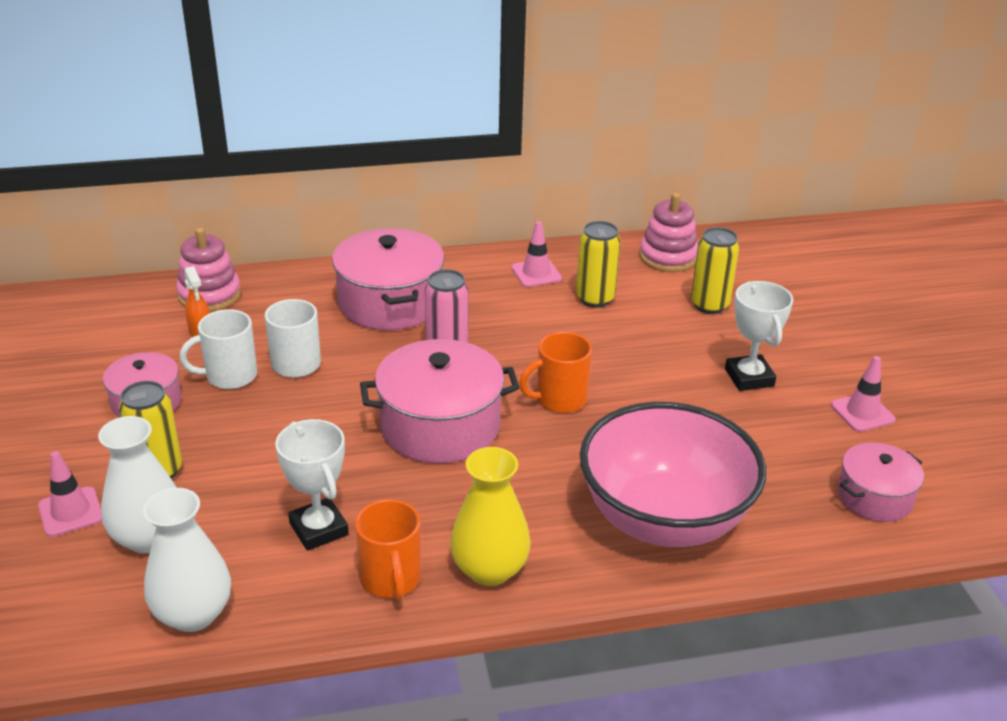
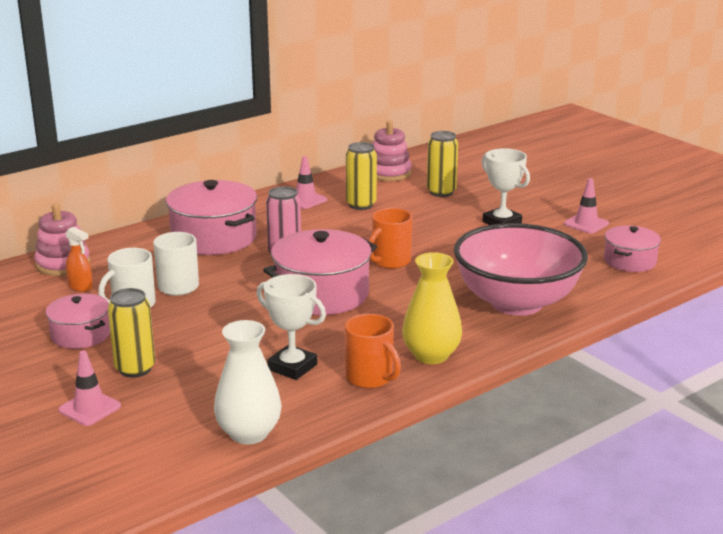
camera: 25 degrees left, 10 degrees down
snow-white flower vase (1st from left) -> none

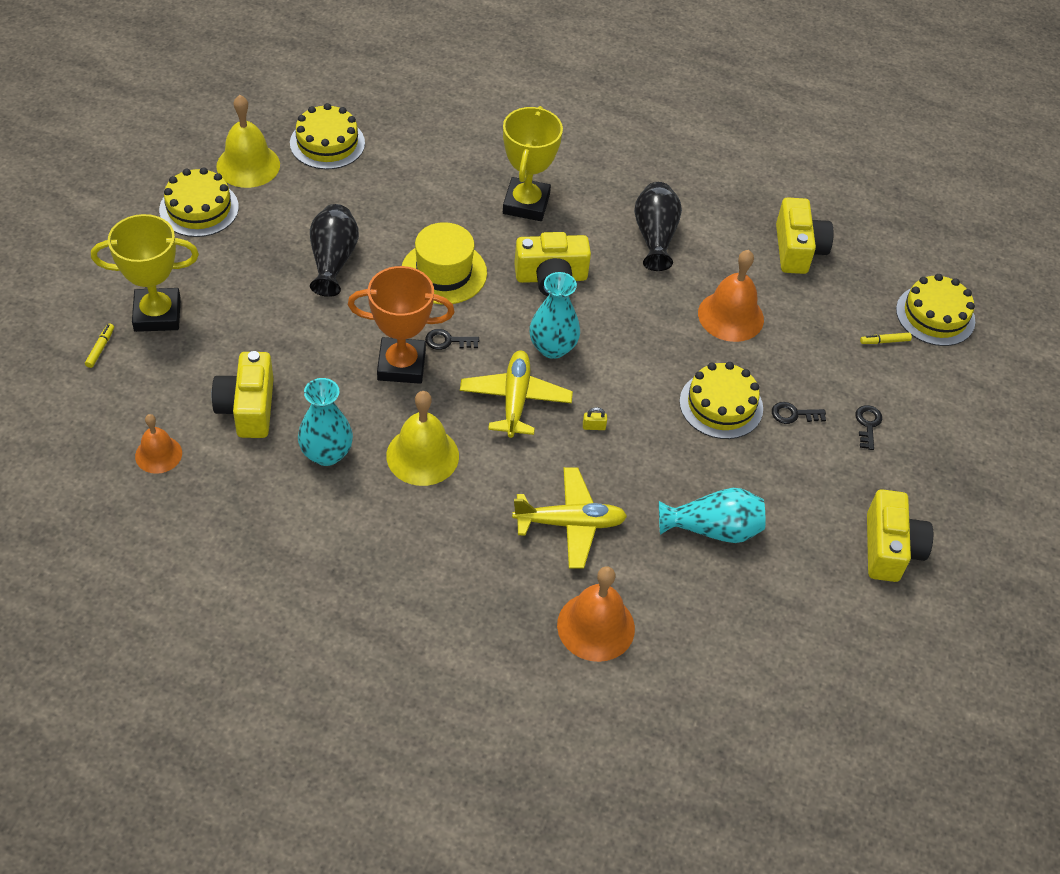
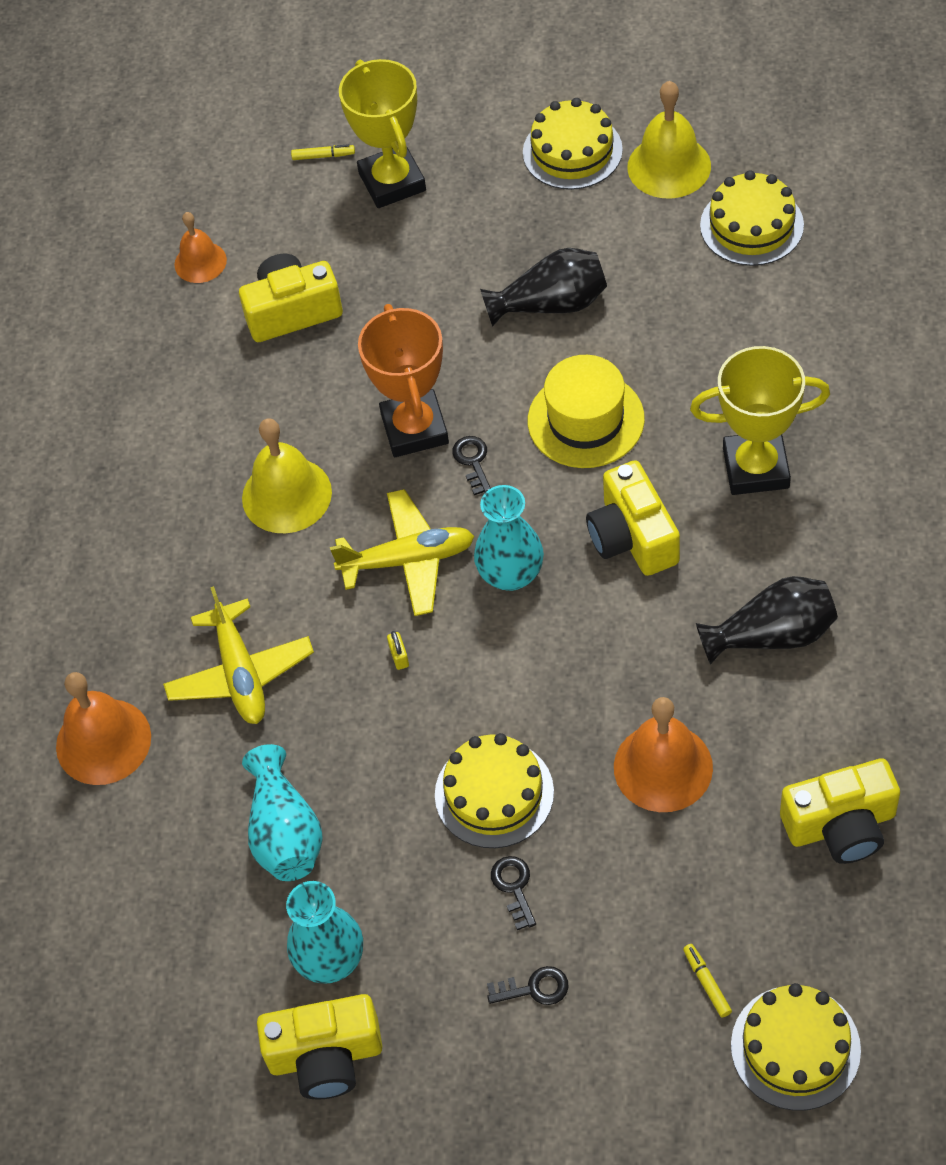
camera: 85 degrees right, 5 degrees up
turquoise flower vase (1st from left in the first image) -> turquoise flower vase (2nd from left), move

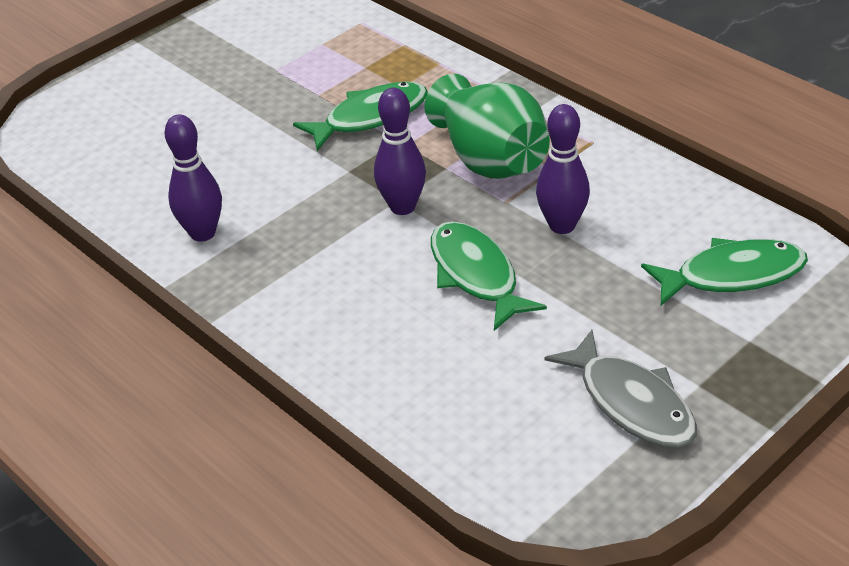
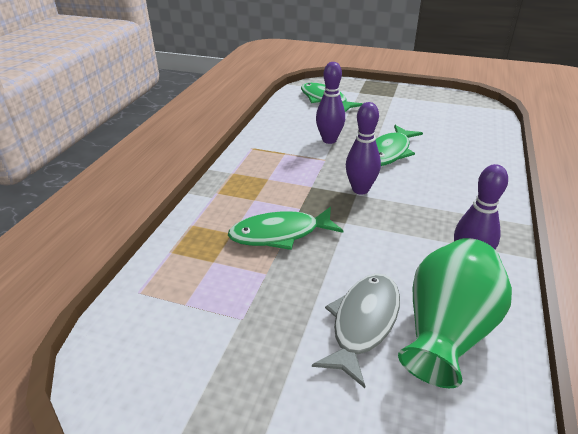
camera: 120 degrees left, 5 degrees down
green flower vase, move
grey fish figure, move
green fish figure (1st from left), 45 degrees counterclockwise

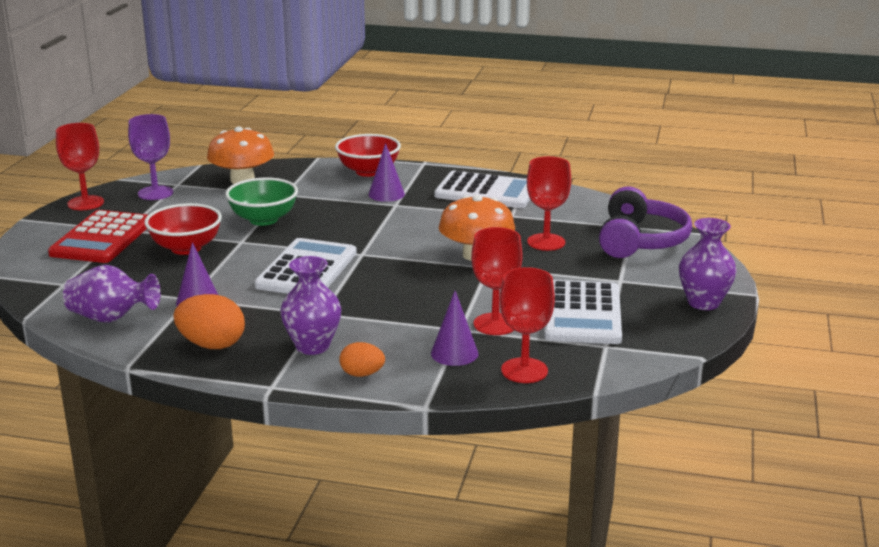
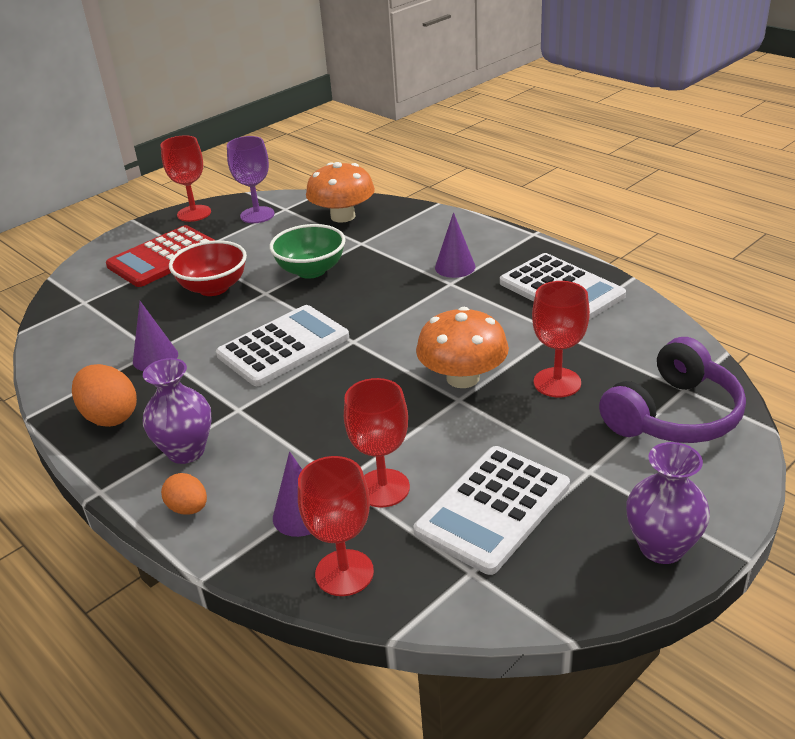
camera: 35 degrees right, 10 degrees up
purple flower vase (1st from left) -> none
scarlet bowl (2nd from left) -> none

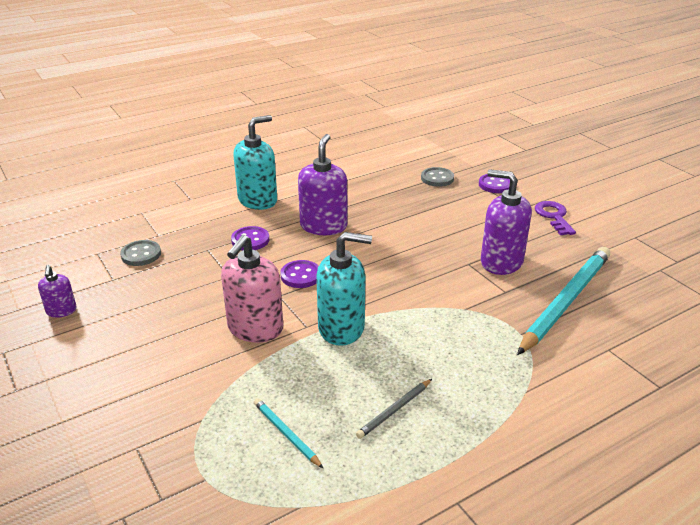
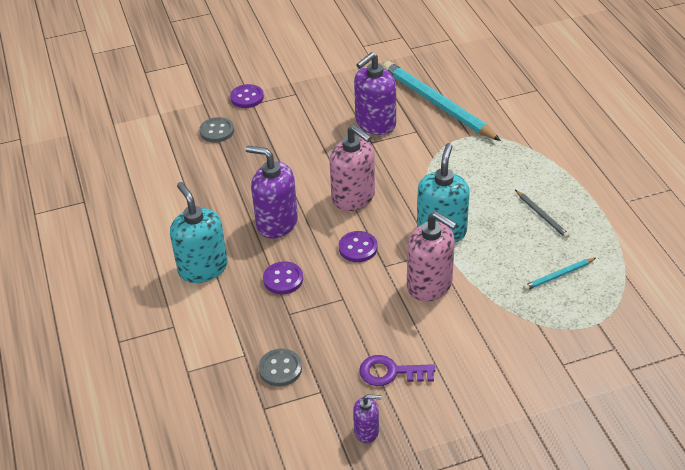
camera: 75 degrees left, 10 degrees up
none -> rosy soap pump (1st from left)
purple latchkey, move

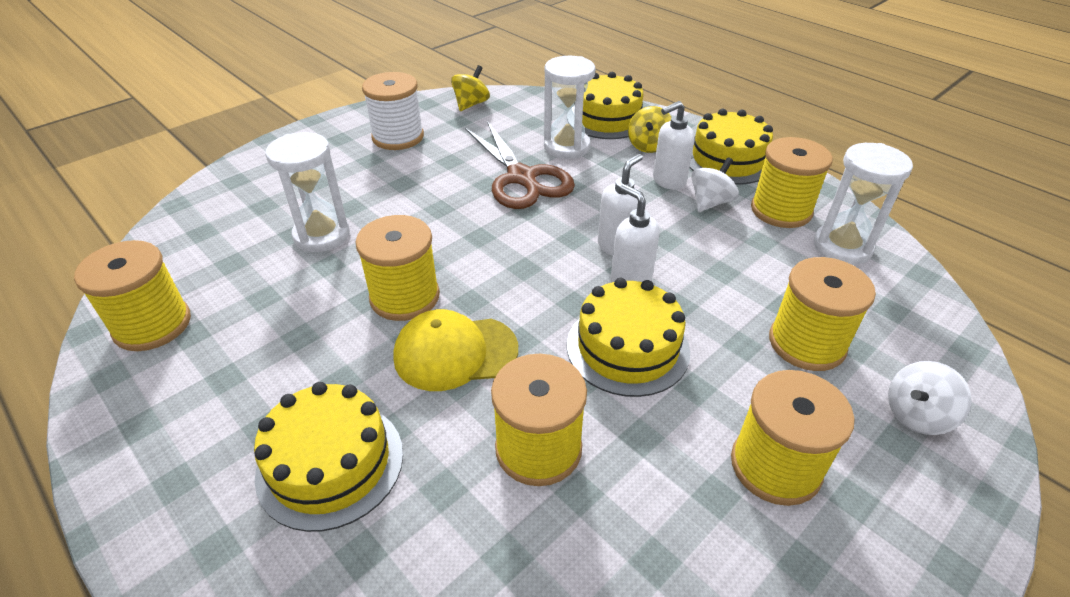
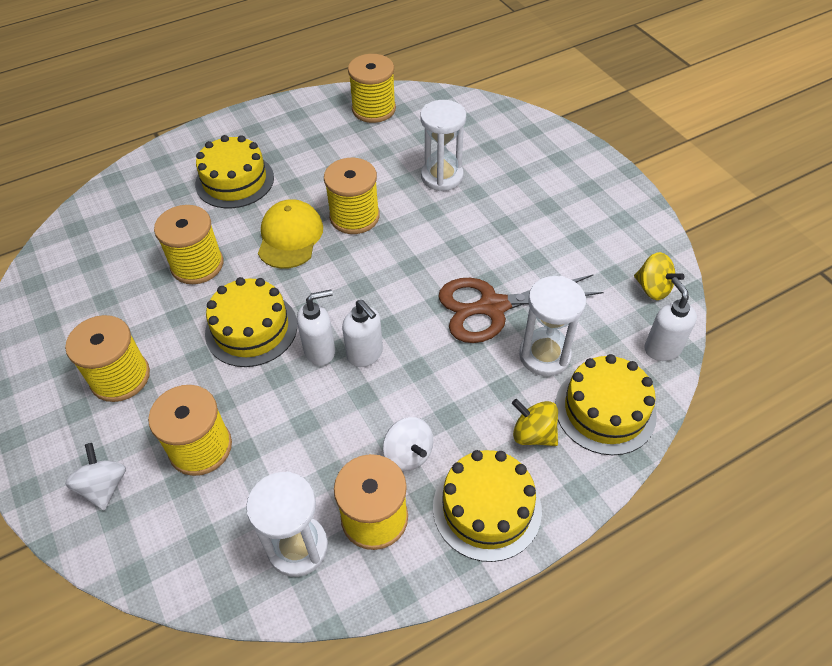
camera: 105 degrees right, 10 degrees up
snow-white spool -> none
snow-white soap pump (3rd from left), move

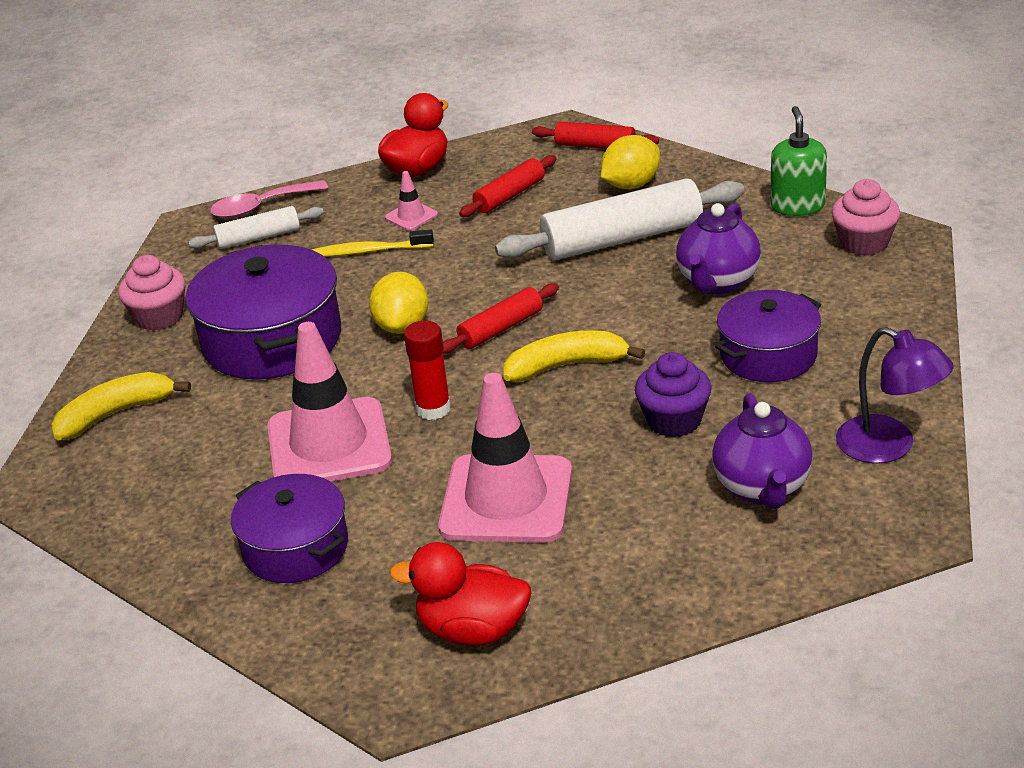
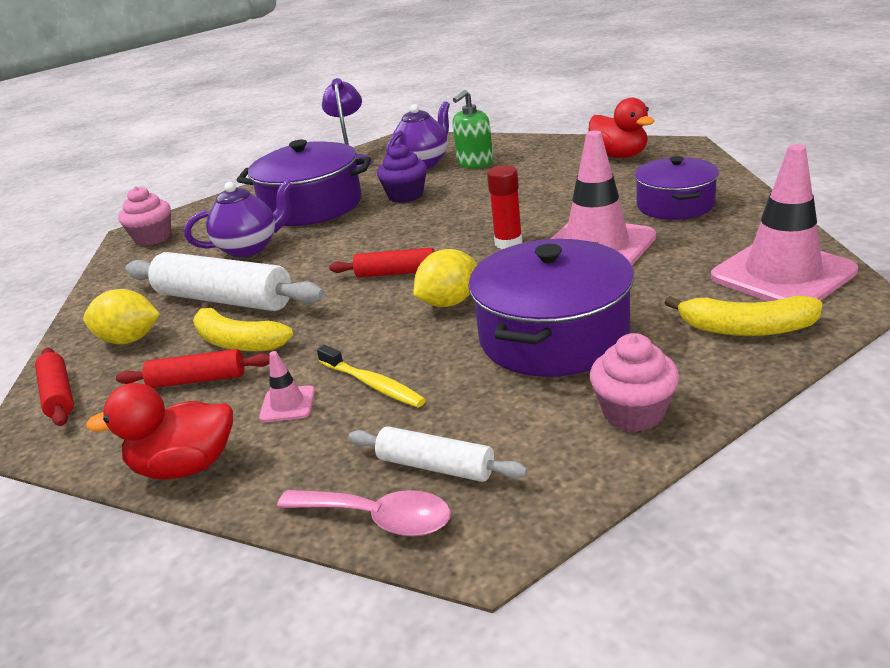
camera: 135 degrees left, 5 degrees down
rosy traffic cone (3rd from left), move
yellow banana (2nd from left in the first image) -> yellow banana (1st from left), move
green soap pump, move
purple pot (3rd from left in the first image) -> purple pot (1st from left), x1.55

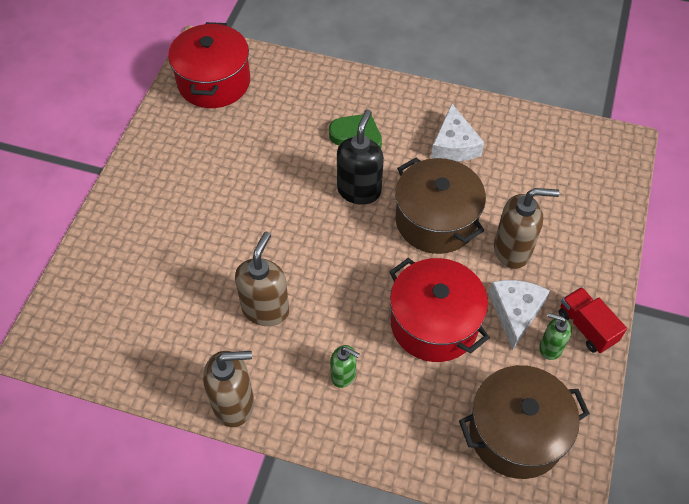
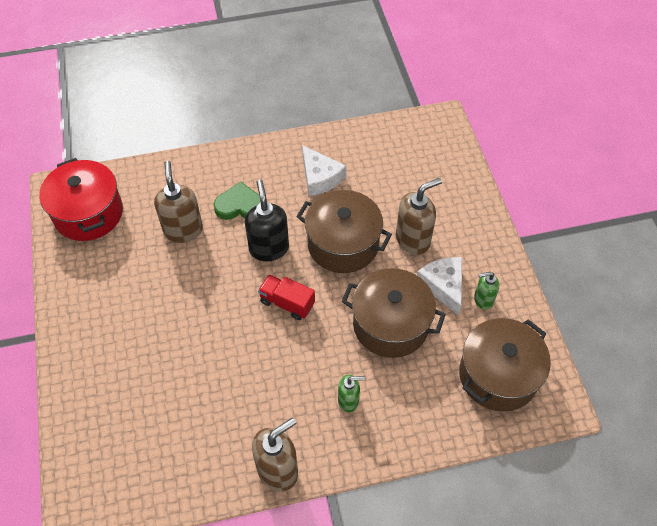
camera: 30 degrees left, 0 degrees up
russet soap pump (2nd from left in the first image) -> russet soap pump (1st from left), move
scarlet lorry, move
scarlet pot (2nd from left) -> russet pot (2nd from left)

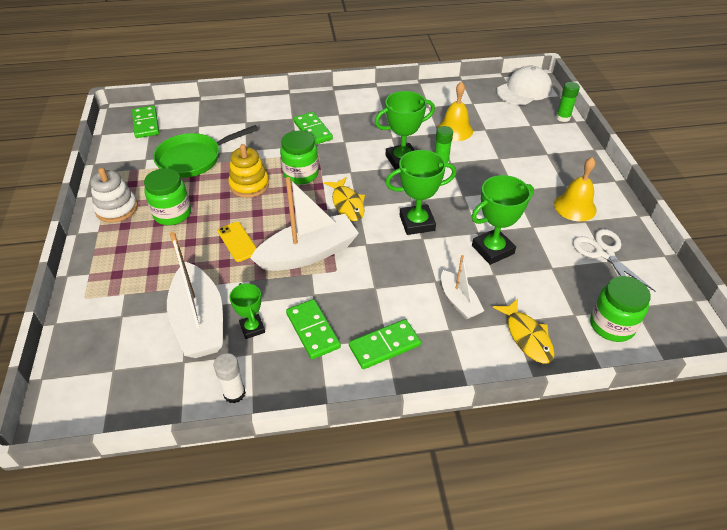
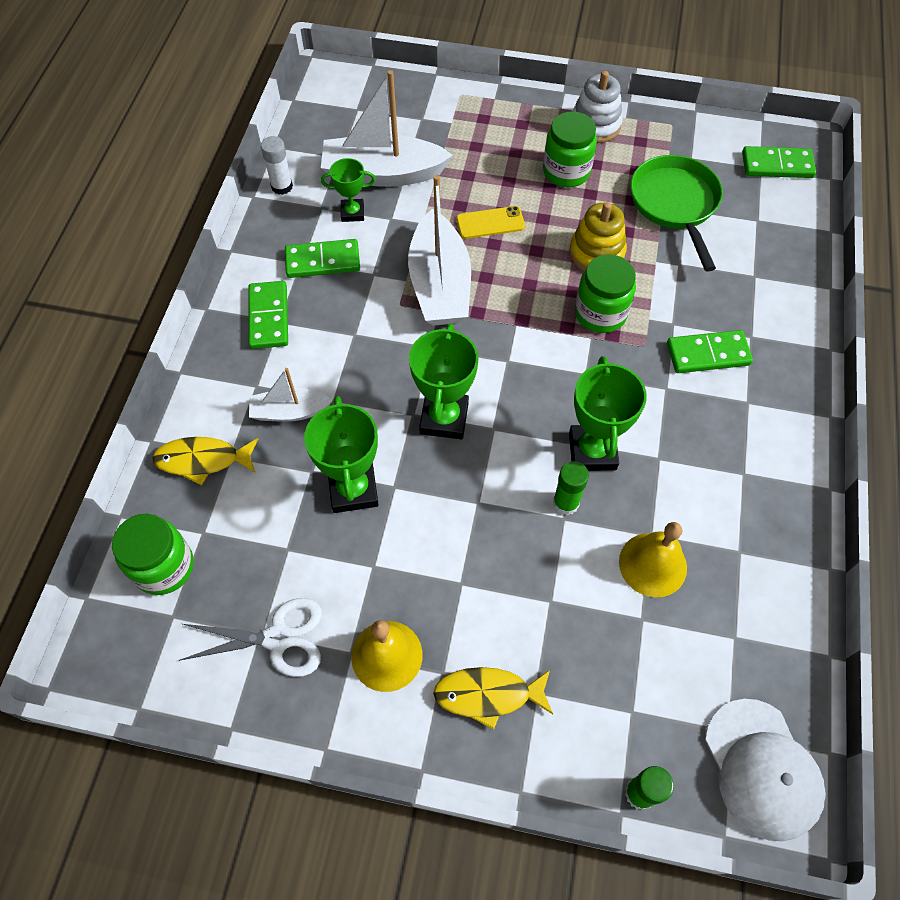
camera: 110 degrees right, 15 degrees up
yellow fish figure (1st from left in the first image) -> yellow fish figure (2nd from left), move

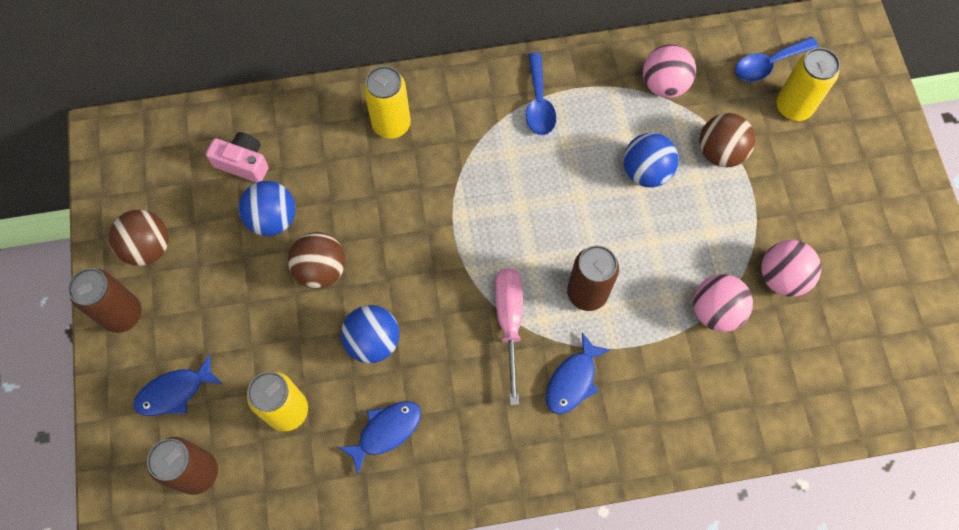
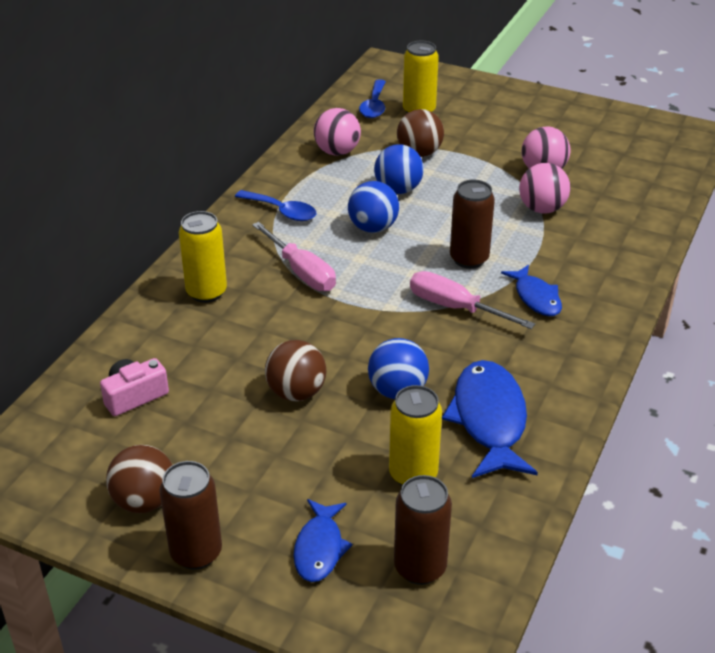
camera: 55 degrees left, 30 degrees down
none -> rosy hand screwdriver (1st from left)
blue play ball (1st from left), move
blue fish figure (2nd from left), x1.69

